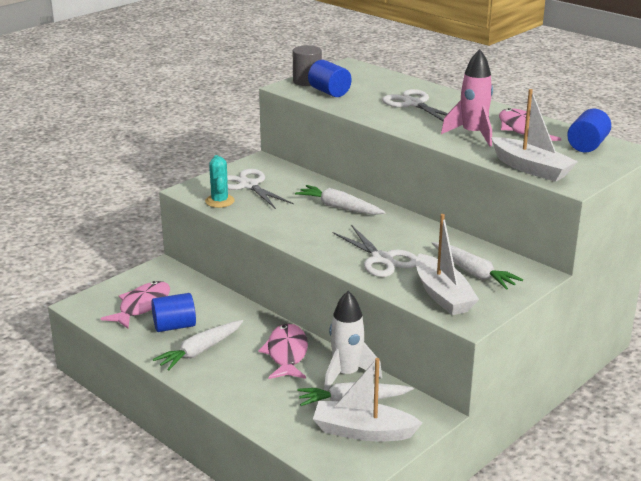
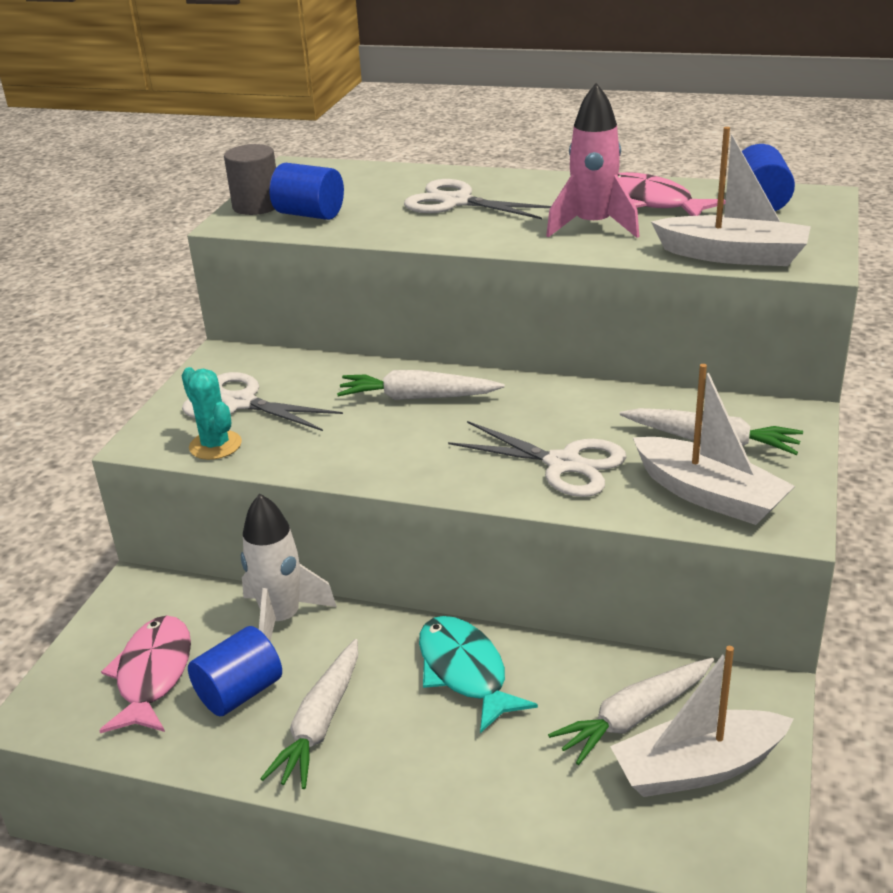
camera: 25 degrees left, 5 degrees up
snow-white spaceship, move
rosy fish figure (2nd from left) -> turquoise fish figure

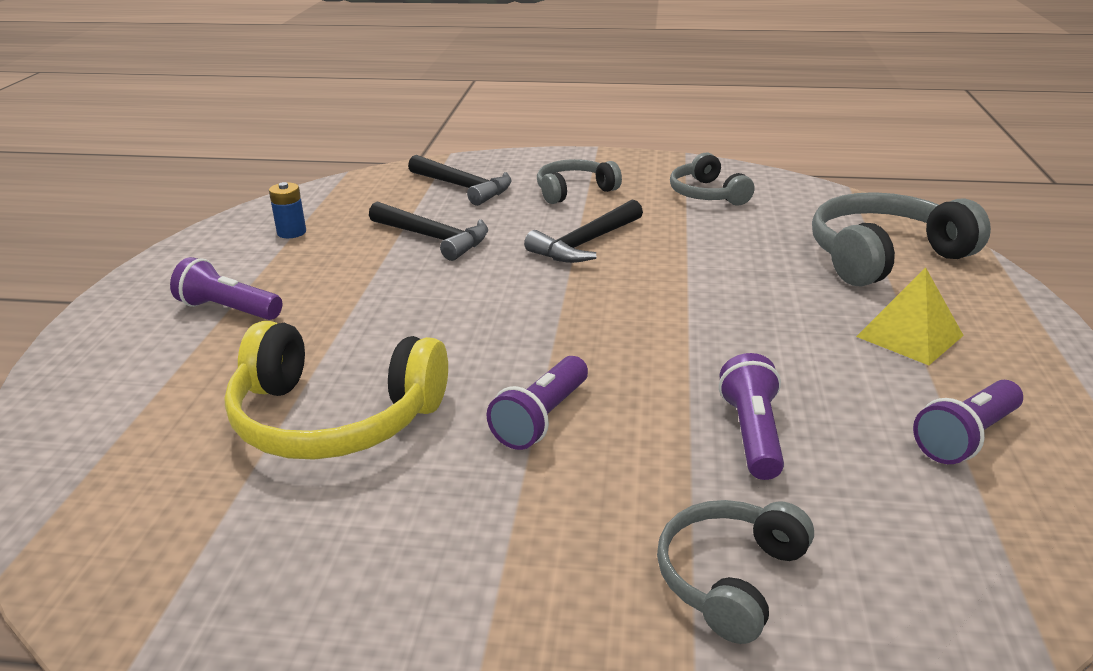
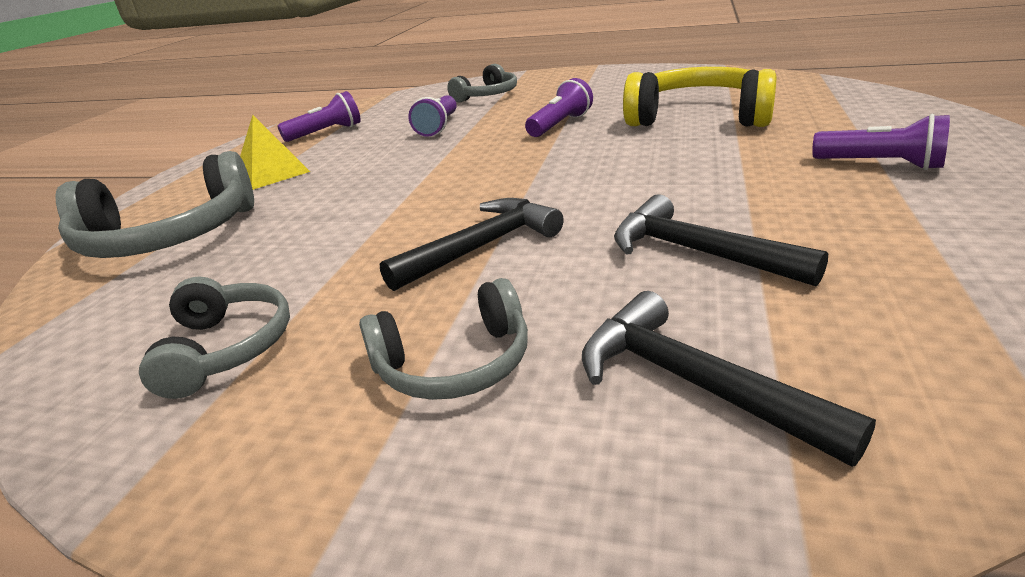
camera: 170 degrees left, 0 degrees up
blue battery -> none

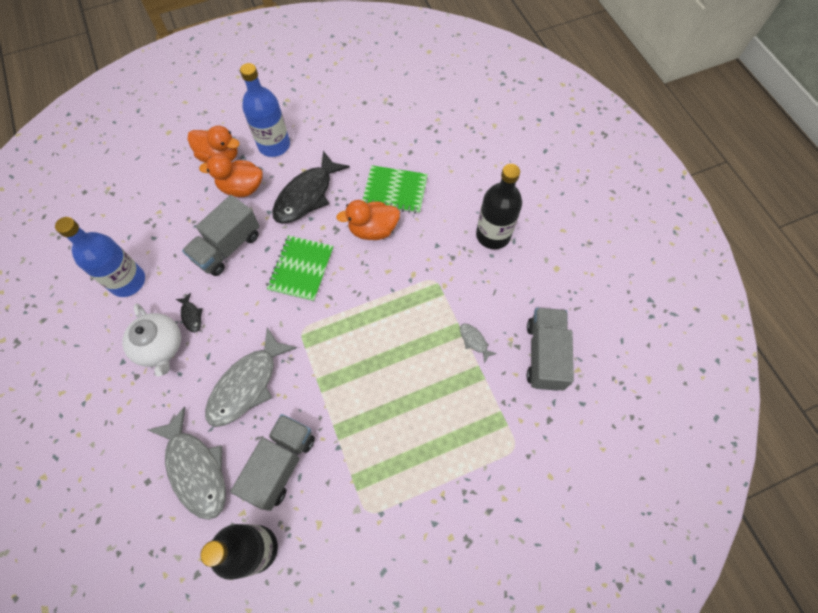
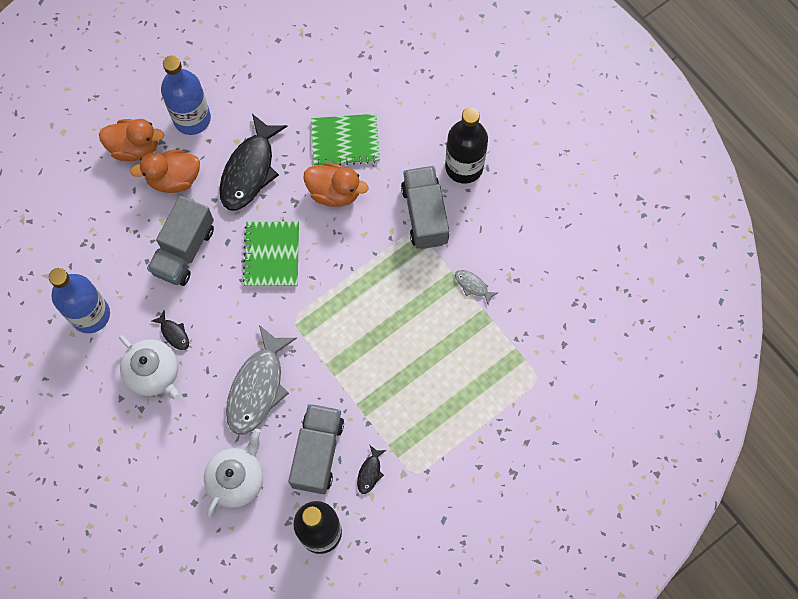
camera: 15 degrees left, 5 degrees up
none -> black fish figure (3rd from left)
grey lorry (3rd from left), move
grey fish figure (1st from left) -> snow-white tea pot (2nd from left)
orange-coloured rubber duck (3rd from left), 135 degrees counterclockwise

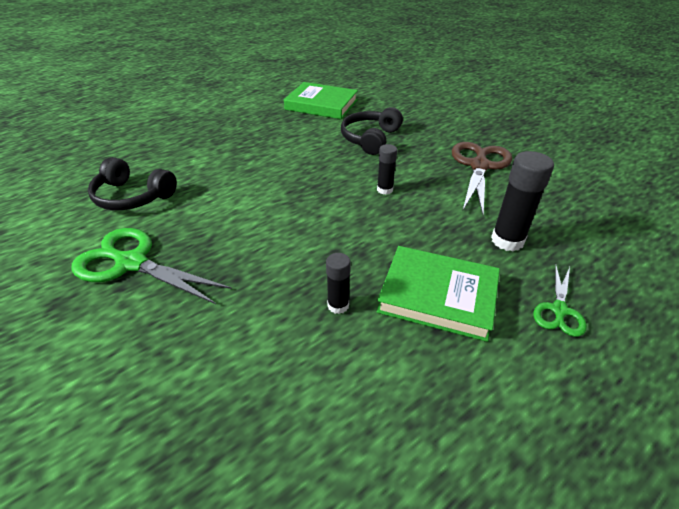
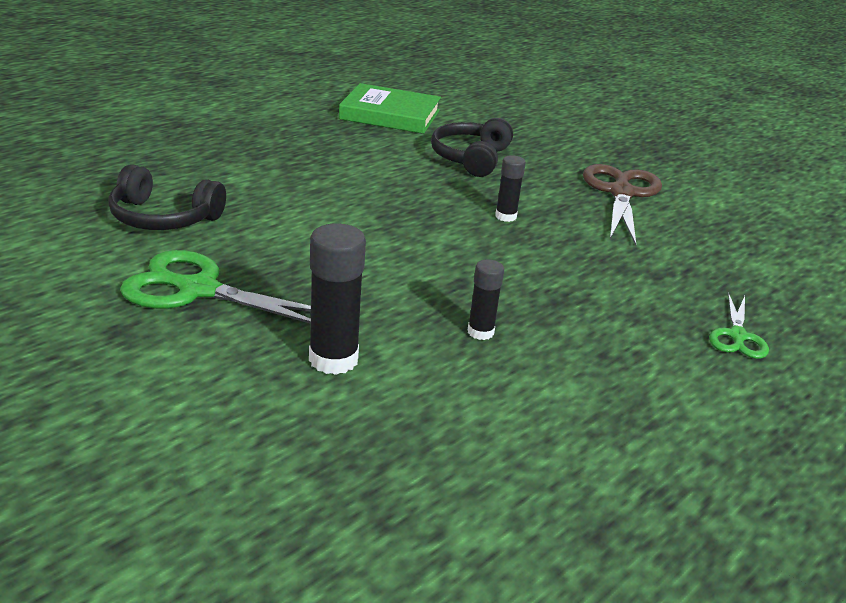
camera: 10 degrees left, 10 degrees down
green book (2nd from left) -> none
black glue stick (3rd from left in the first image) -> black glue stick (1st from left), move

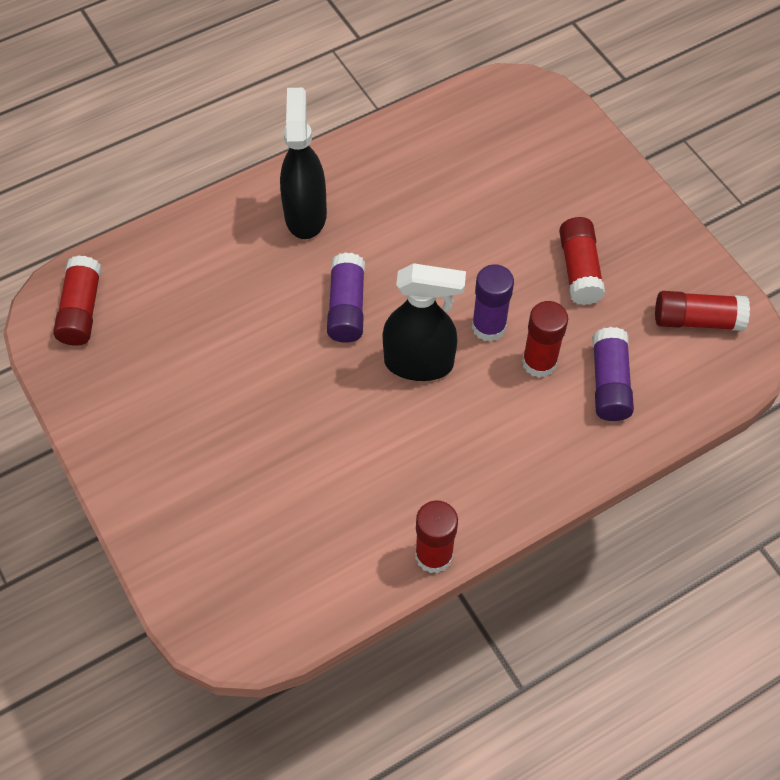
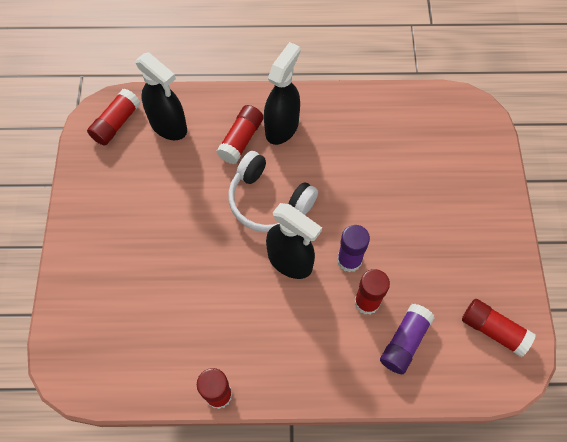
camera: 30 degrees right, 5 degrees up
none -> black sprayer (1st from left)
scarlet glue stick (4th from left in the first image) -> scarlet glue stick (3rd from left), move
purple glue stick (1st from left) -> snow-white headphones

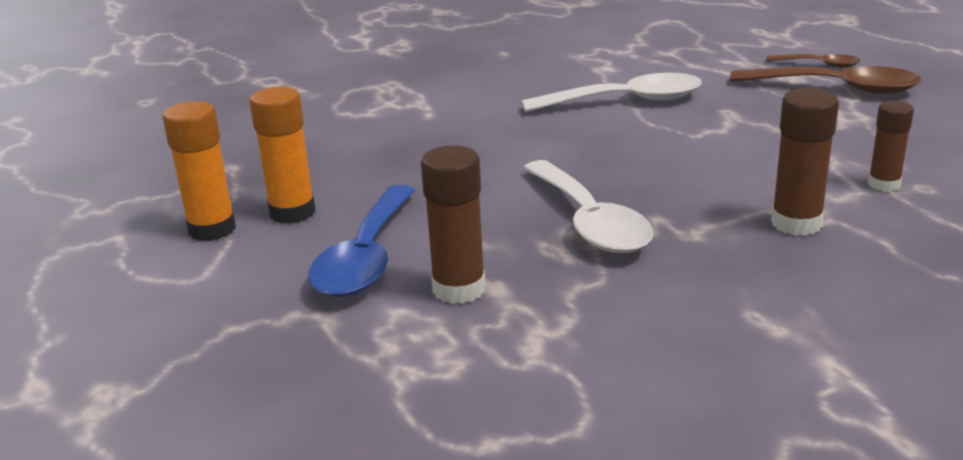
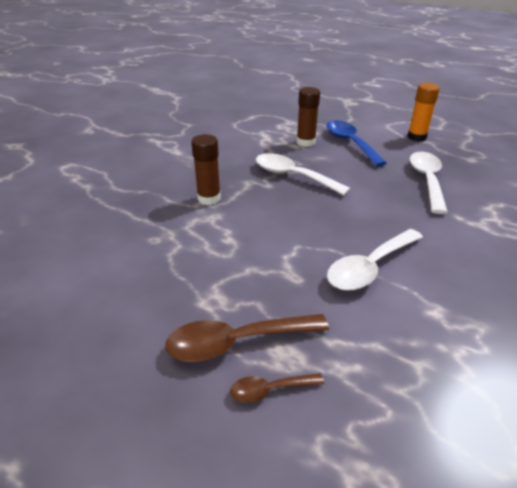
camera: 145 degrees right, 10 degrees up
orange-coloured glue stick (2nd from left) -> none
russet glue stick (3rd from left) -> none
none -> snow-white teaspoon (3rd from left)

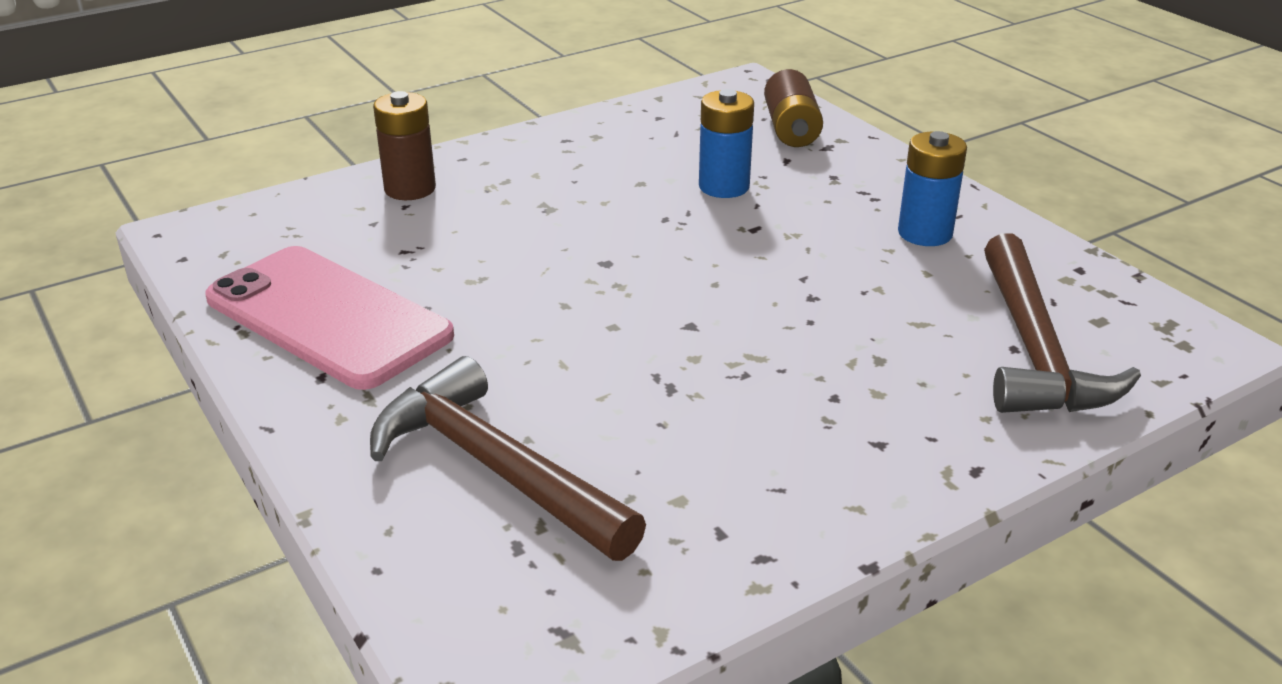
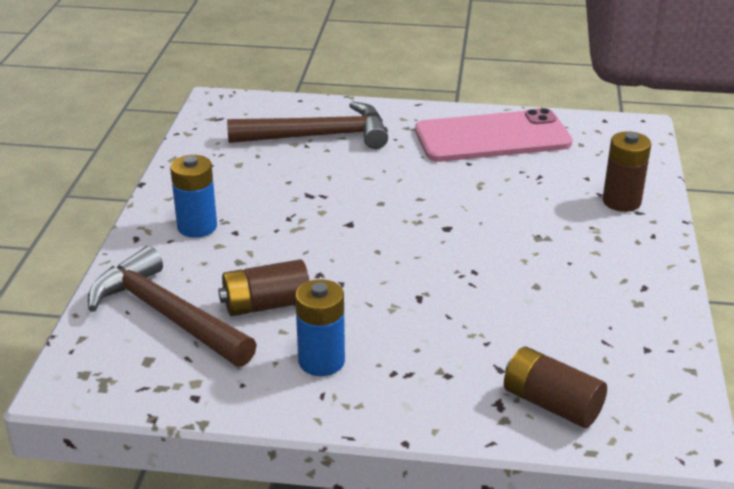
camera: 130 degrees right, 0 degrees up
none -> russet battery (1st from left)
blue battery (1st from left), move

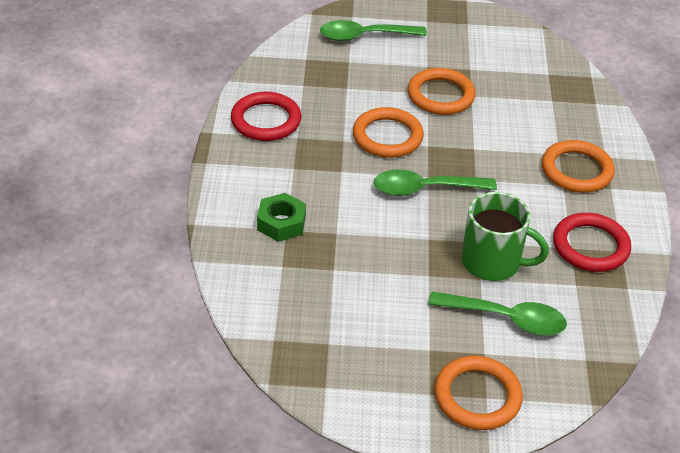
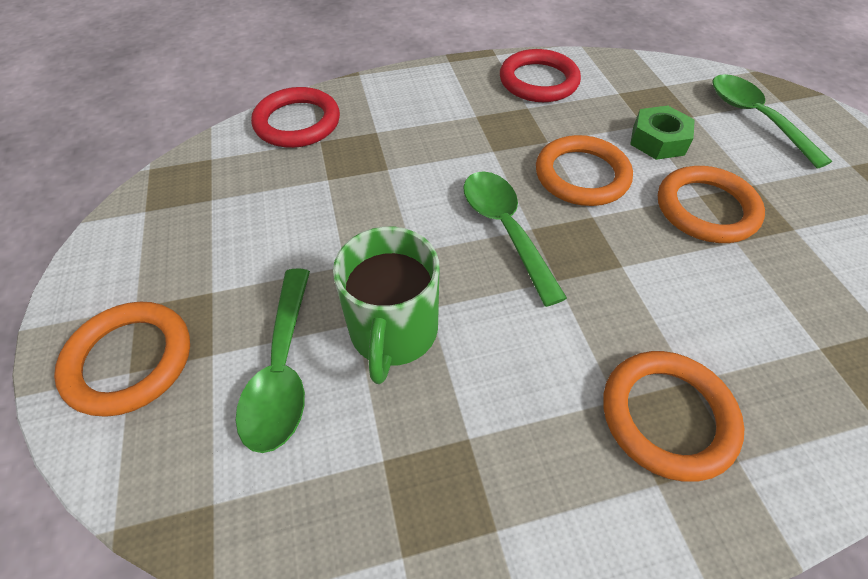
camera: 75 degrees right, 10 degrees up
green hex nut, move
scarlet ring (2nd from left in the first image) -> scarlet ring (1st from left), move

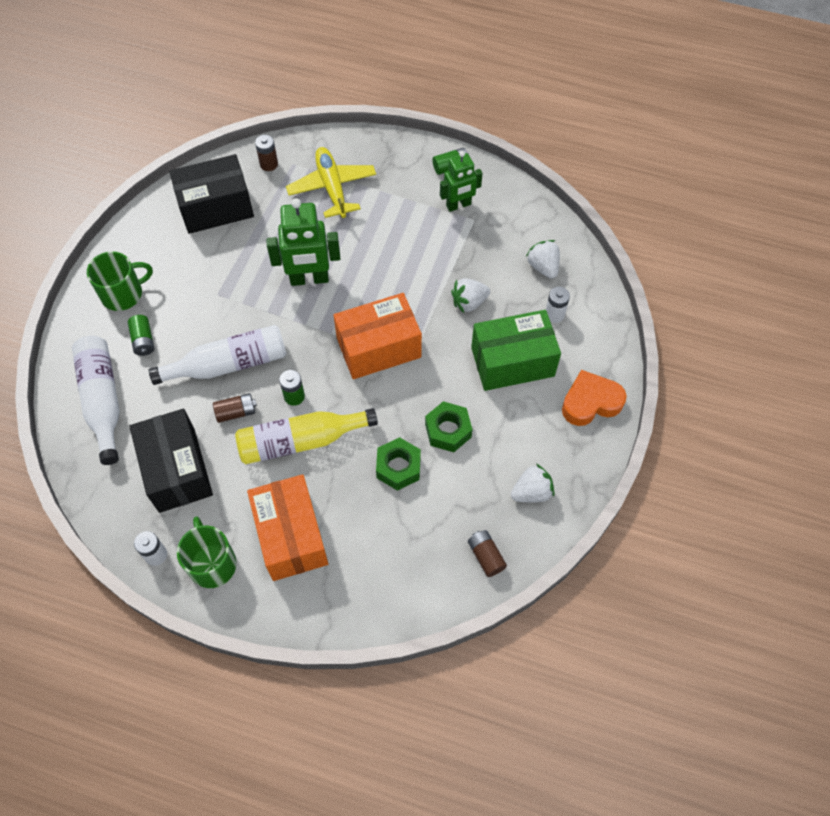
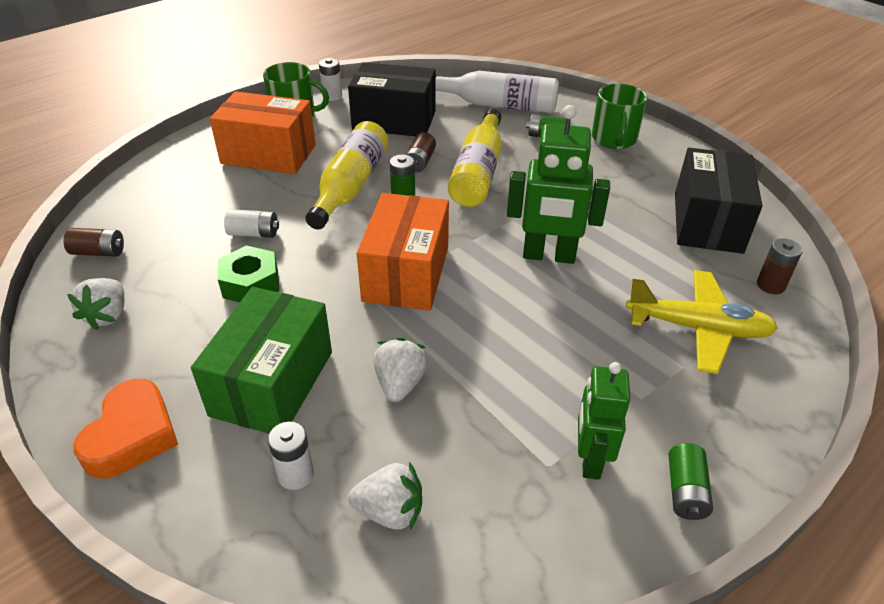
camera: 120 degrees right, 20 degrees down
green hex nut (1st from left) -> snow-white battery (1st from left)
snow-white bottle (2nd from left) -> yellow bottle (2nd from left)
green toy robot (1st from left), 105 degrees counterclockwise

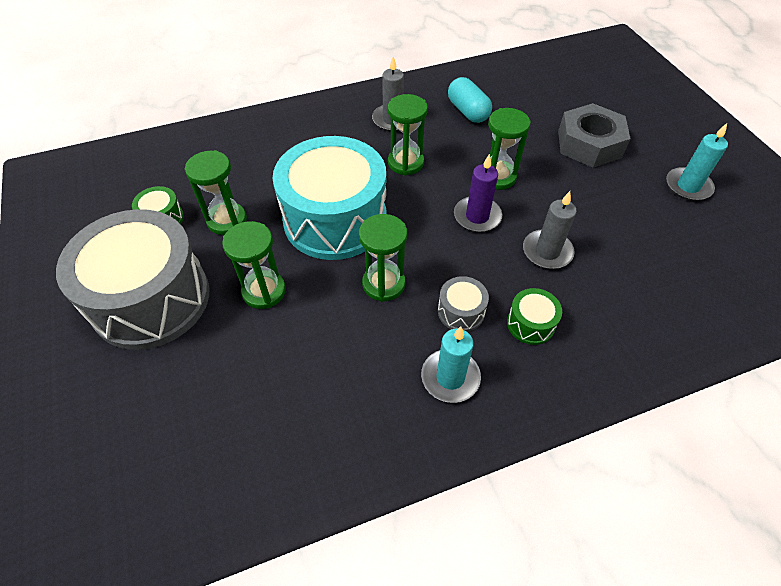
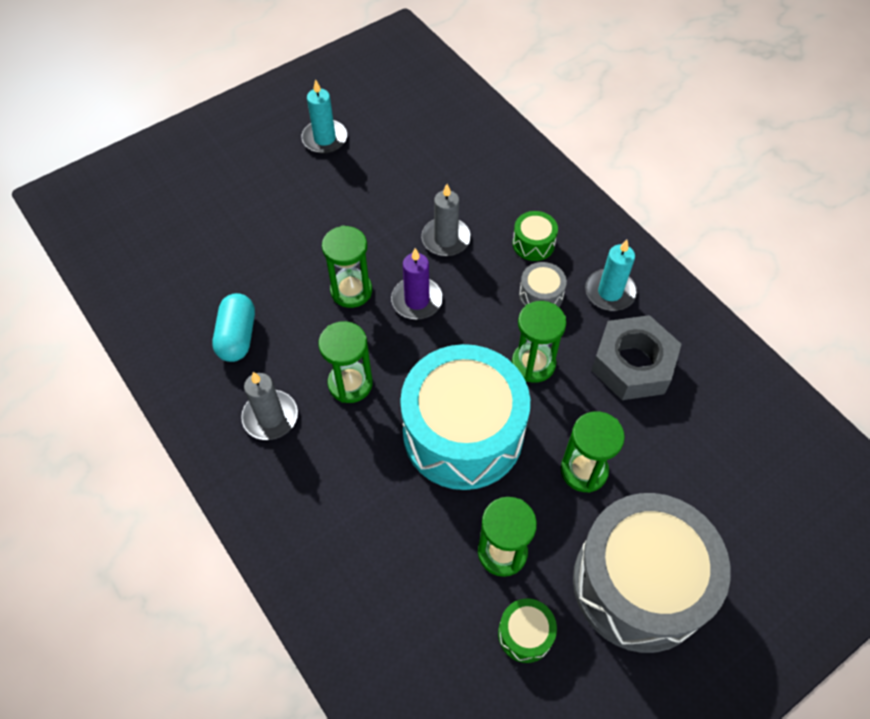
camera: 105 degrees left, 5 degrees up
grey hex nut, move
turquoise capsule, 45 degrees counterclockwise

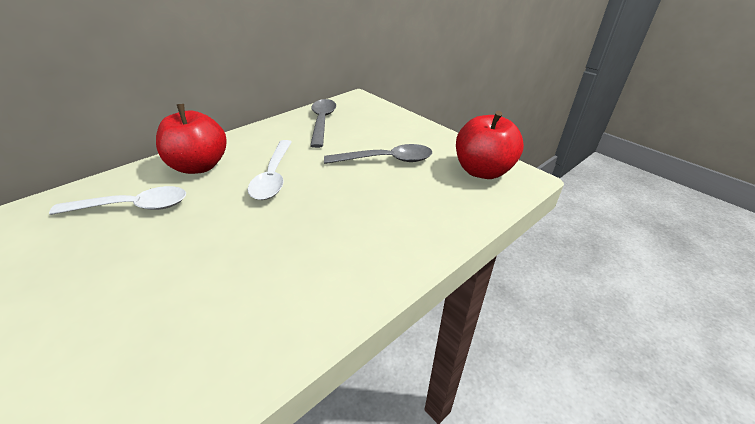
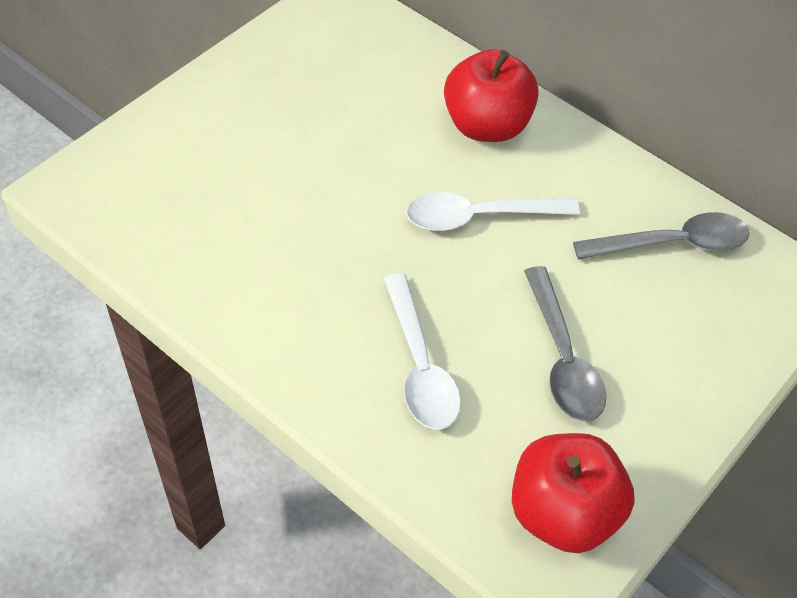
camera: 80 degrees right, 15 degrees up
snow-white teaspoon (1st from left), move

